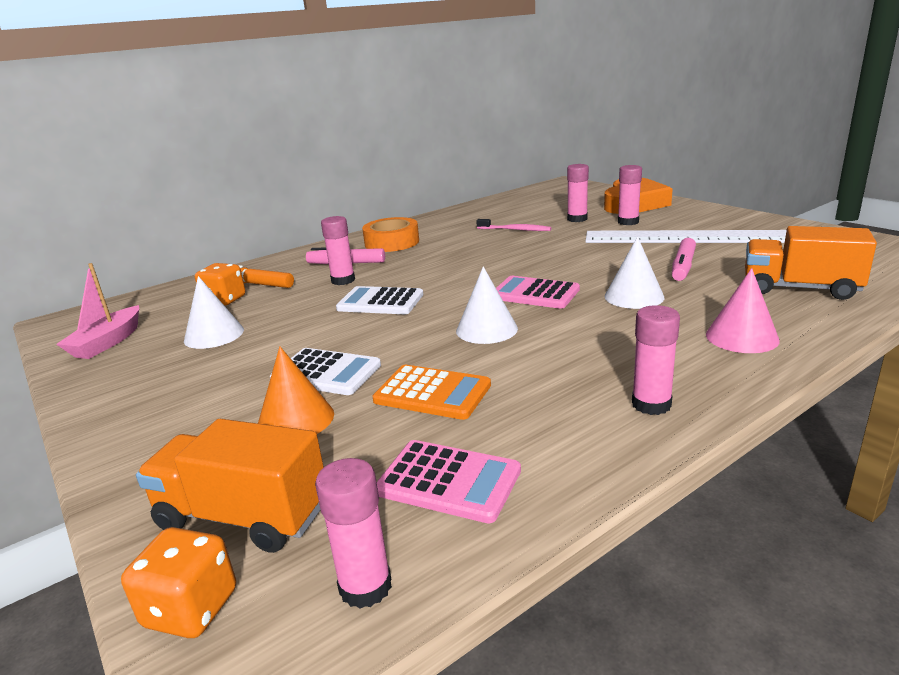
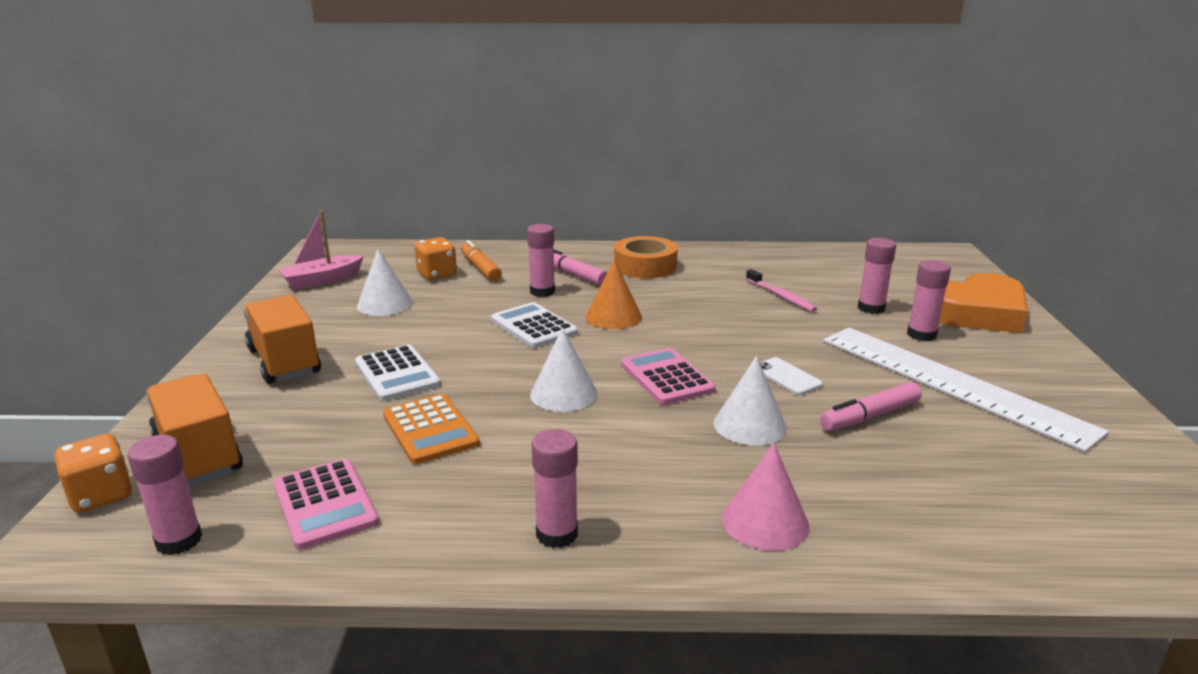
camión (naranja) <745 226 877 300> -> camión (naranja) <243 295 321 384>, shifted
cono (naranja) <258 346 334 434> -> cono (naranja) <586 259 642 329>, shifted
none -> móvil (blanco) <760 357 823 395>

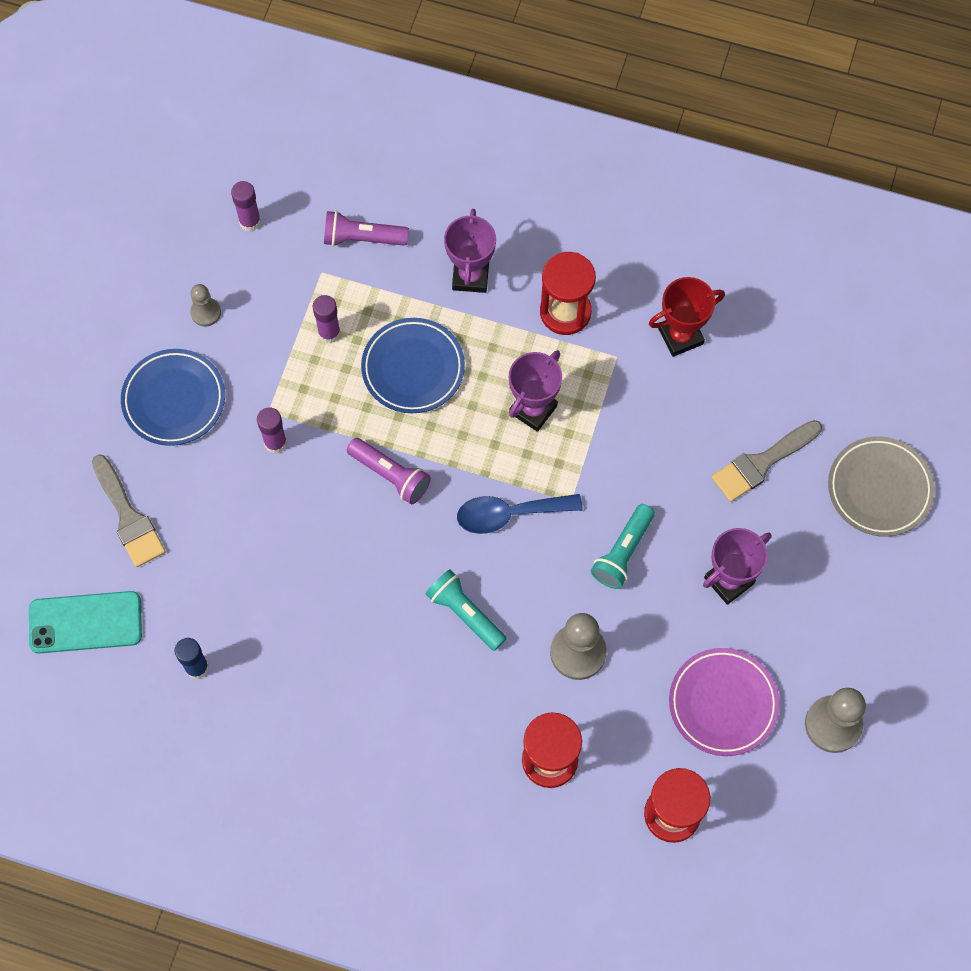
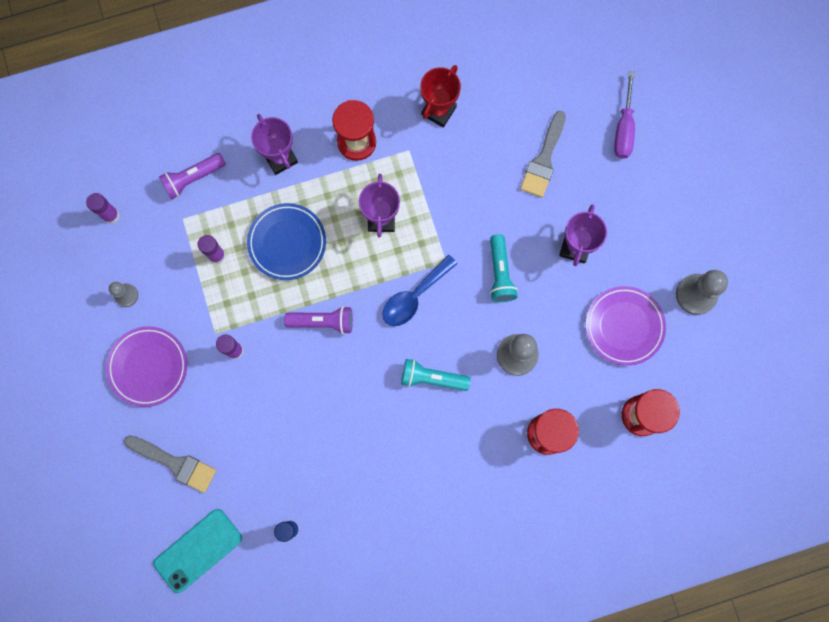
plato (azul) <121 349 225 446> -> plato (morado) <106 326 187 407>
plato (gris) <828 436 935 537> -> destornillador (morado) <614 71 635 158>

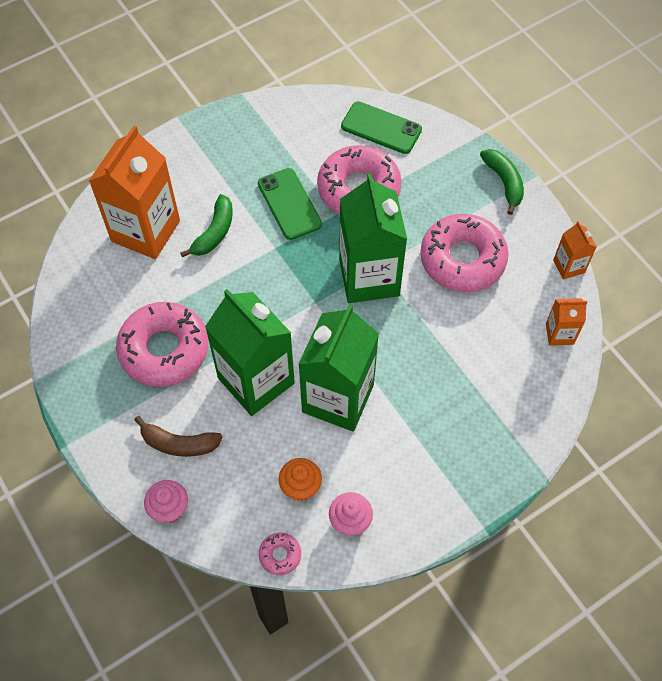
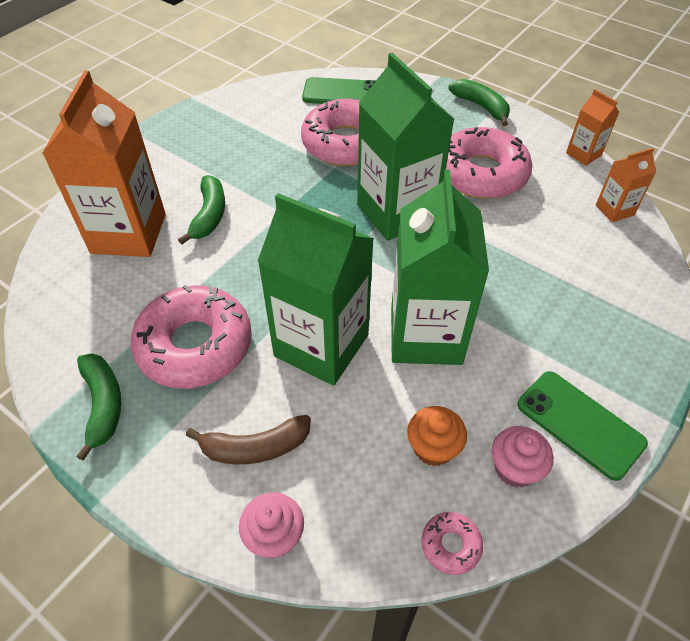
none -> plátano (verde) <76 353 121 461>
móvil (verde) <258 168 322 240> -> móvil (verde) <517 371 648 481>, shifted

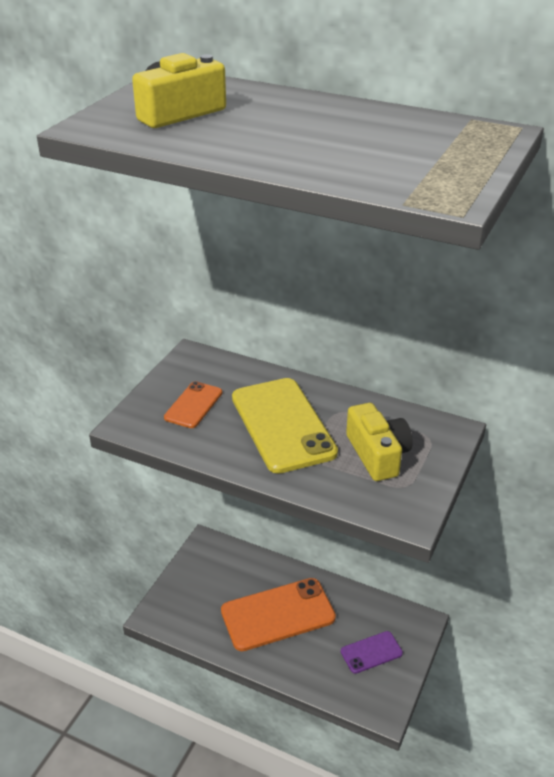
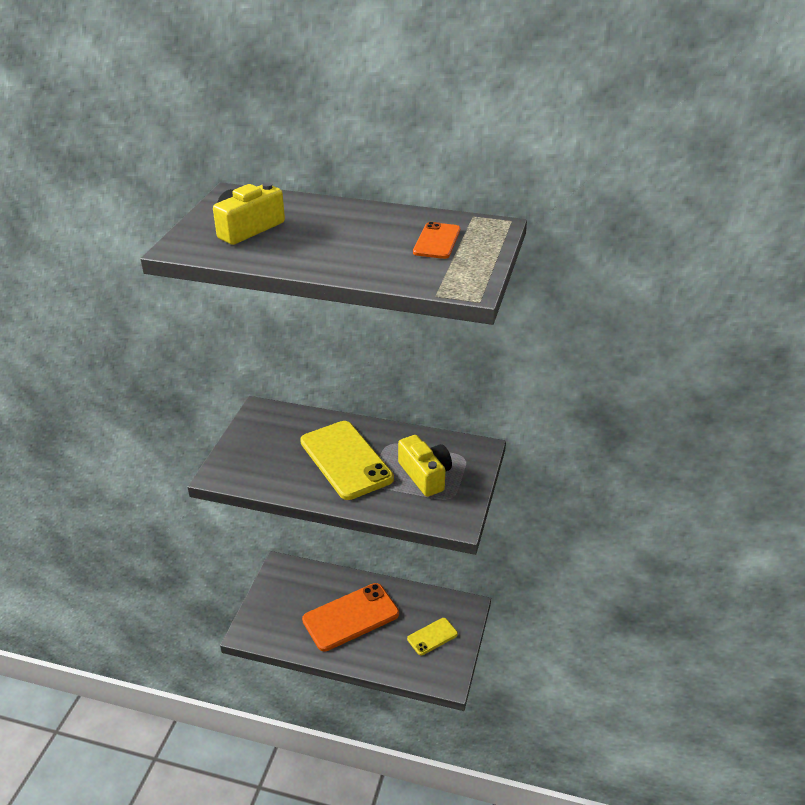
móvil (morado) <341 631 403 674> -> móvil (amarillo) <407 618 458 655>
móvil (naranja) <164 381 222 428> -> móvil (naranja) <413 222 460 259>, shifted

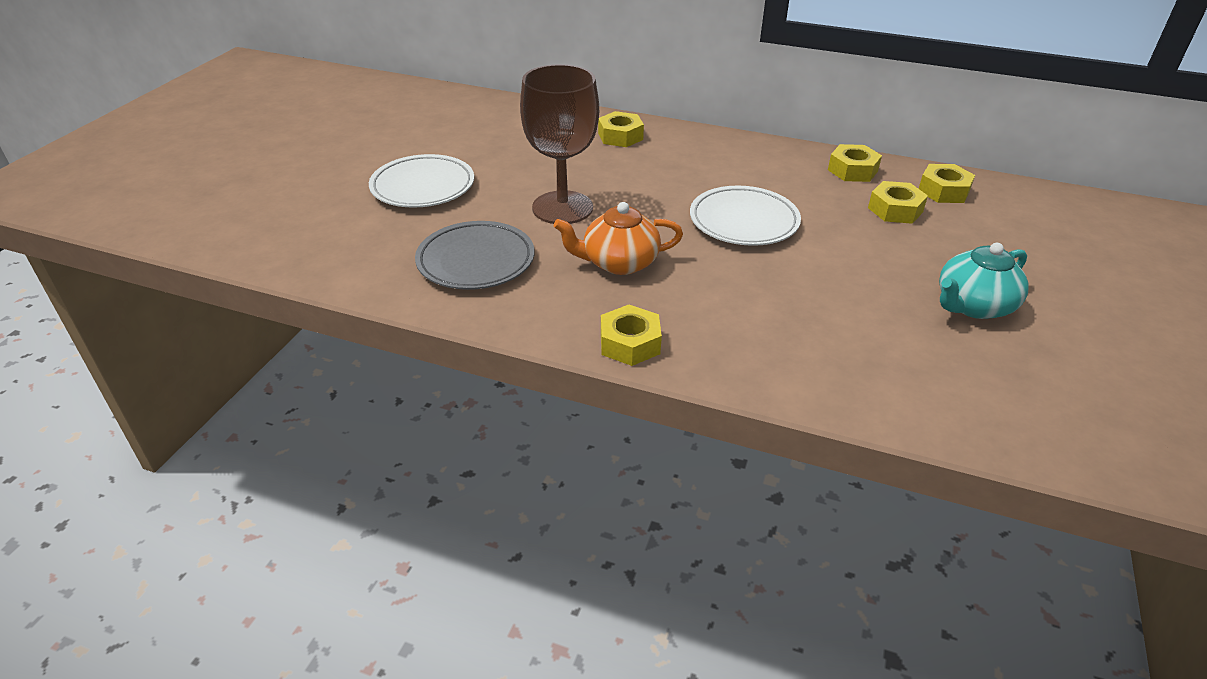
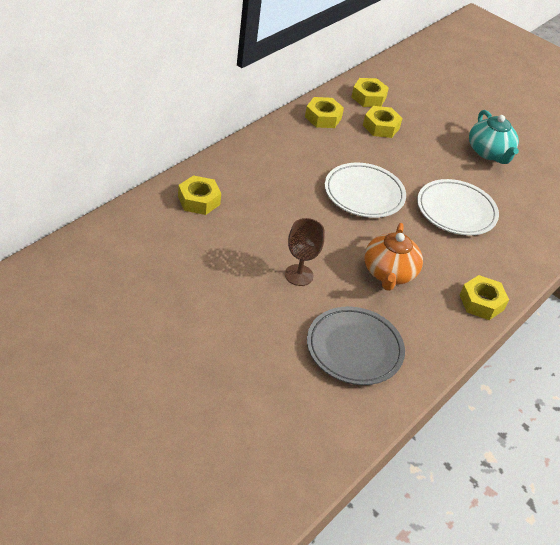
copa (marrón) <520 64 599 224> -> copa (marrón) <285 218 324 286>, x0.55
plato (blanco) <369 154 474 208> -> plato (blanco) <417 179 499 236>, shifted

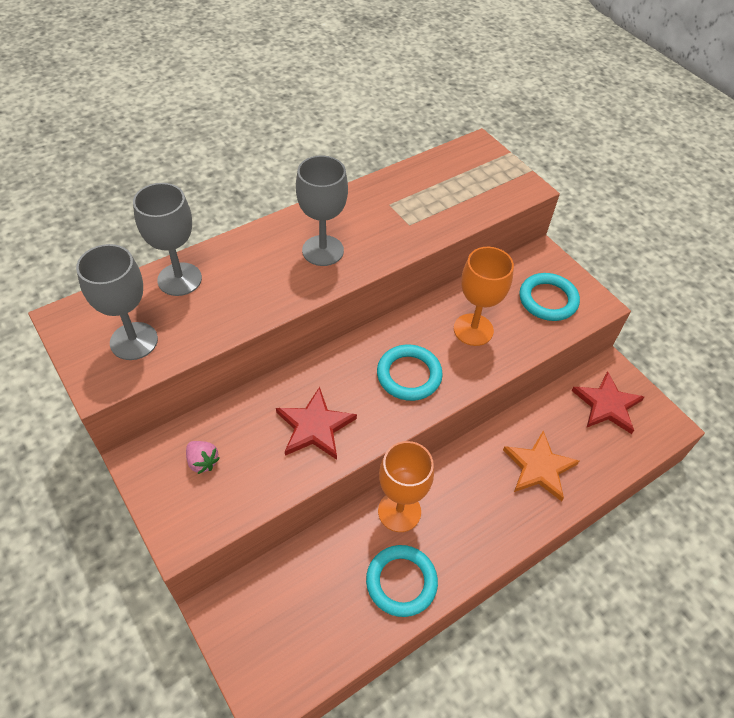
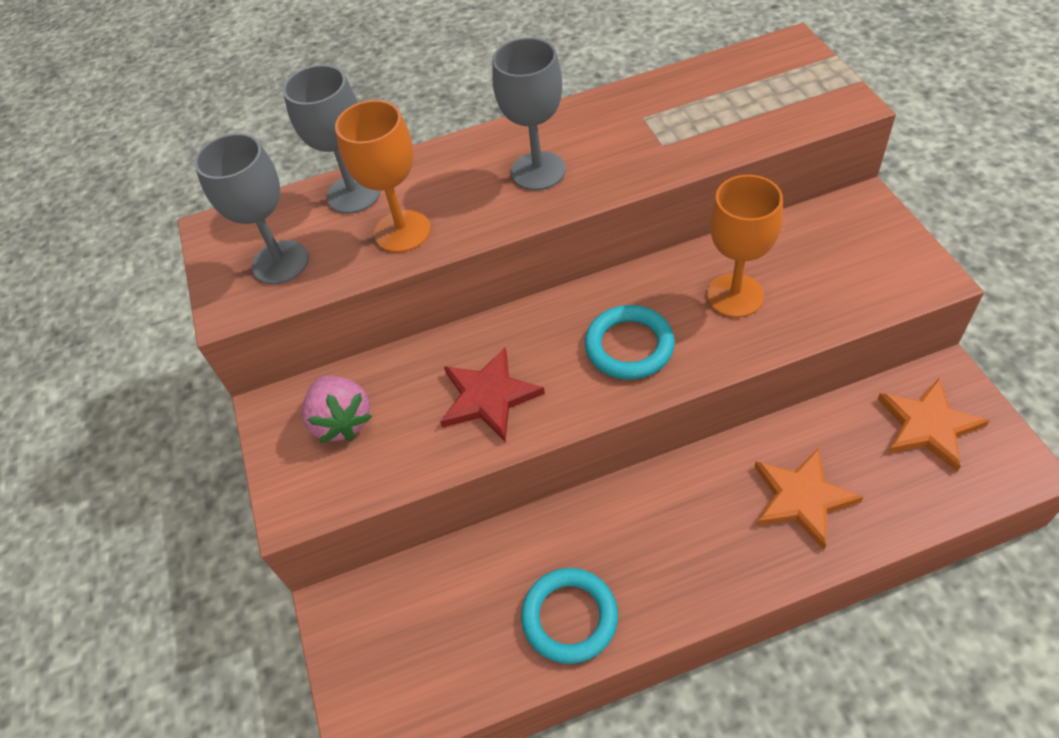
fresa (rosa) <186 441 220 474> -> fresa (rosa) <302 375 372 443>, x1.63
copa (naranja) <378 441 434 532> -> copa (naranja) <335 100 431 253>, shifted
estrella (rojo) <572 371 644 434> -> estrella (naranja) <878 378 989 472>
anillo (turquesa) <519 273 580 321> -> none

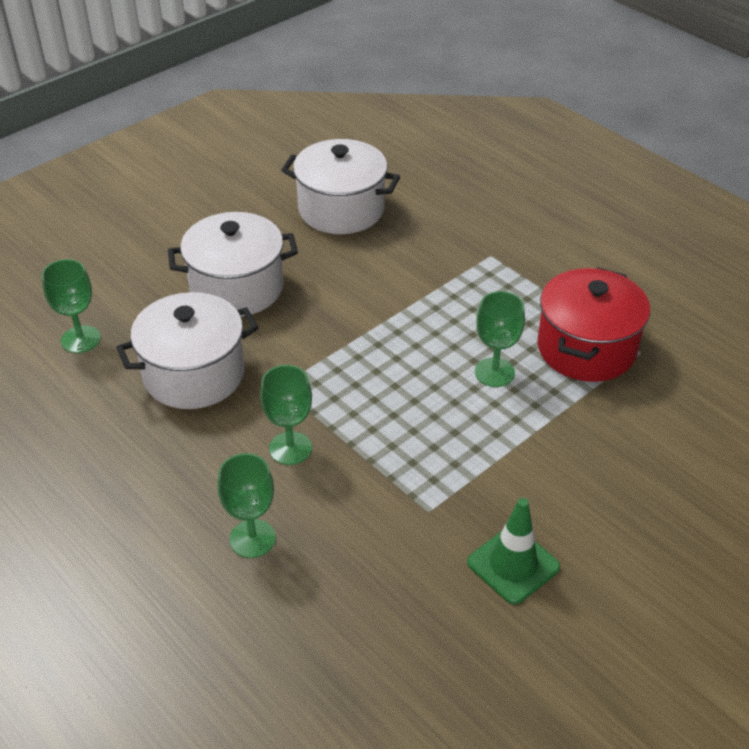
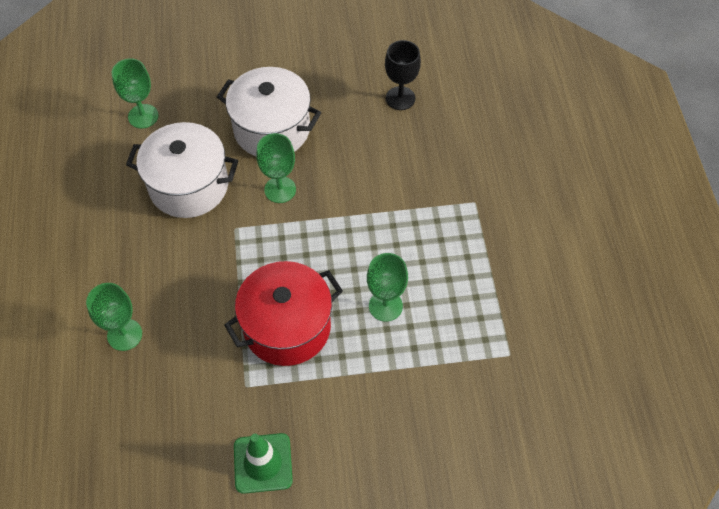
olla (rojo) <537 267 650 382> -> olla (rojo) <224 261 343 366>, shifted
copa (verde) <260 365 312 465> -> copa (verde) <256 133 296 203>, shifted
olla (blanco) <281 139 400 234> -> copa (negro) <385 40 421 110>

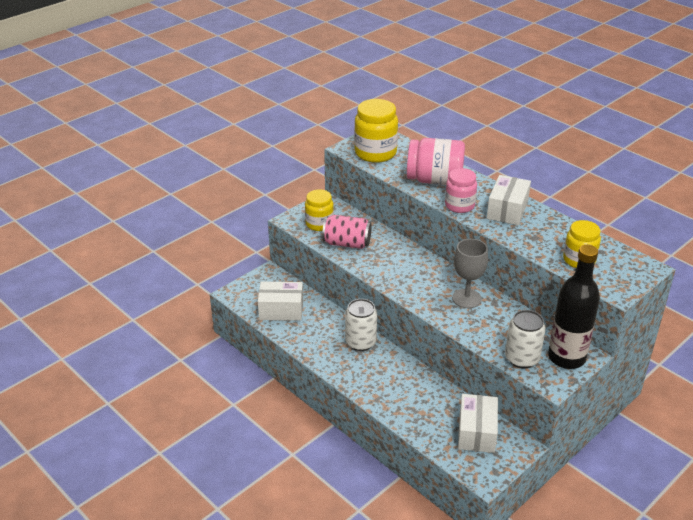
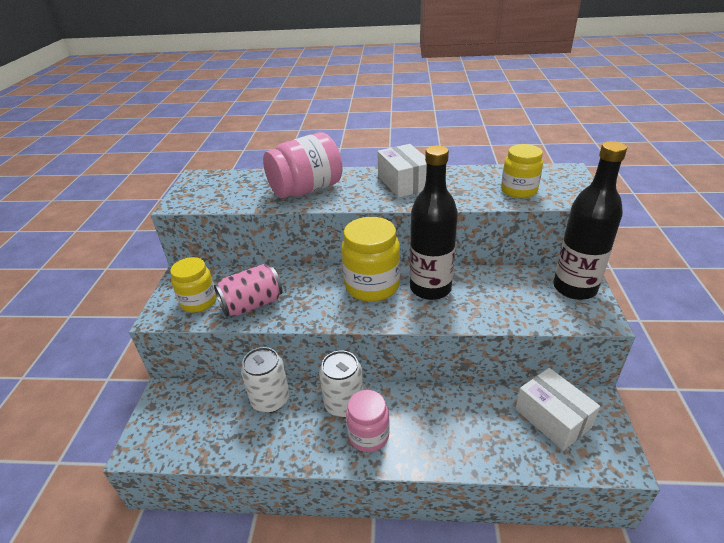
lata (blanco) <505 310 546 369> -> lata (blanco) <241 347 290 413>, shifted
tarro (amarillo) <354 99 398 163> -> tarro (amarillo) <341 217 400 302>, shifted
tarro (rosa) <445 168 477 213> -> tarro (rosa) <346 390 390 452>, shifted
copa (gris) <452 239 488 308> -> botella (negro) <410 146 458 300>
caja (blanco) <258 282 303 321> -> none

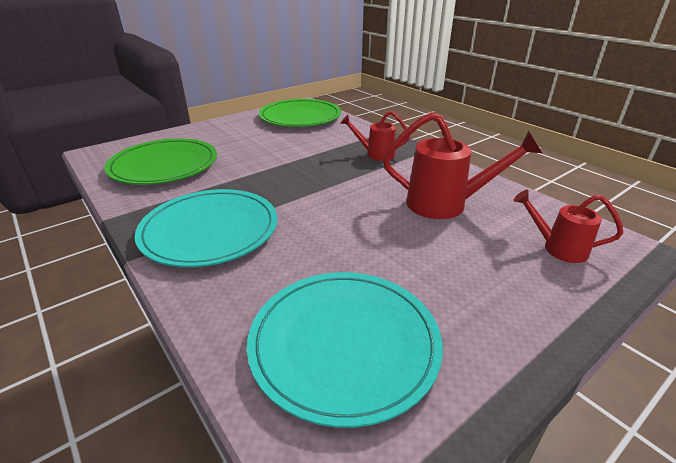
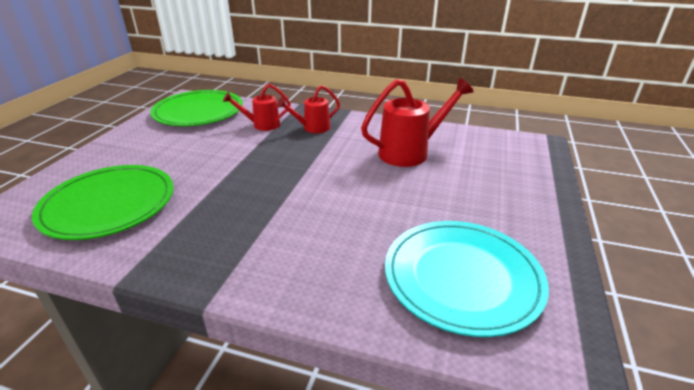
regadera (rojo) <513 190 623 263> -> regadera (rojo) <223 84 291 131>, shifted
plato (turquesa) <134 189 277 267> -> none

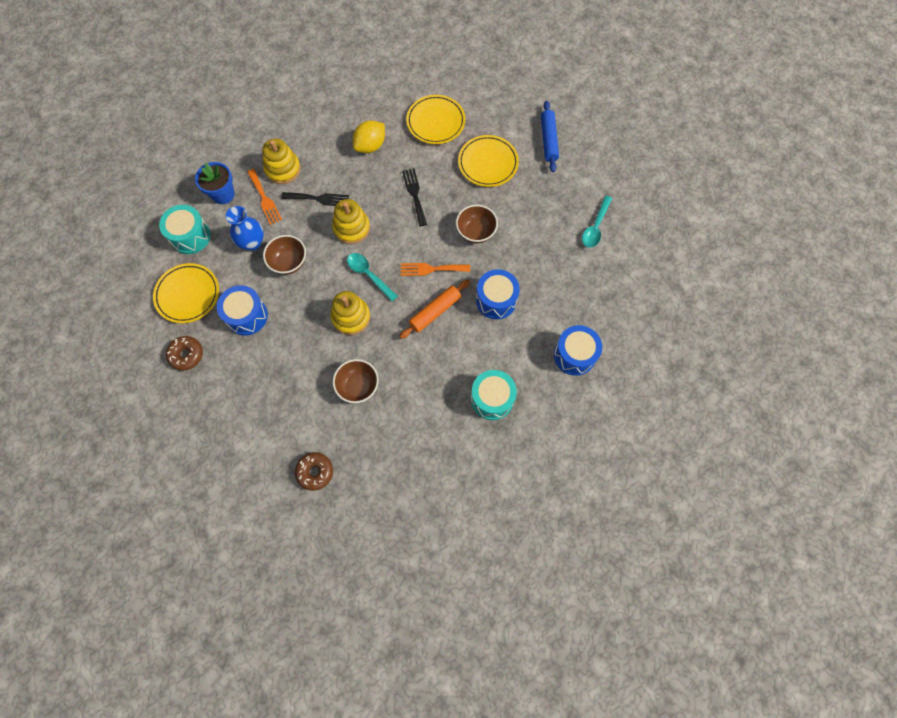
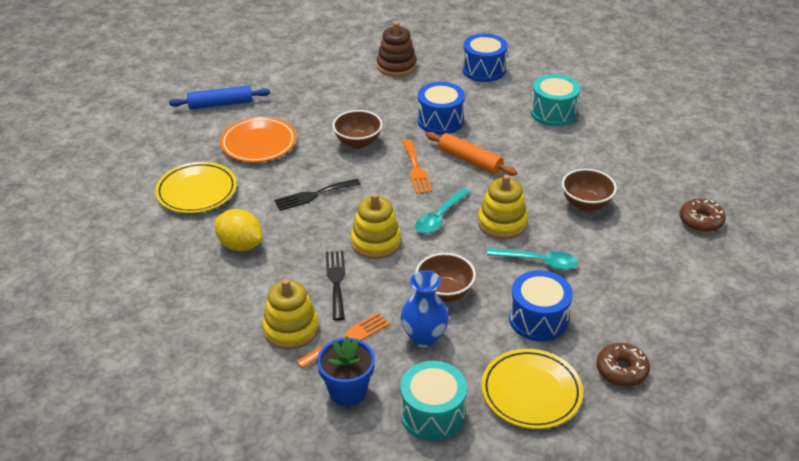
plato (amarillo) <458 135 519 187> -> plato (naranja) <220 117 296 162>
none -> juguete apilable (marrón) <377 22 417 77>
cuchara (turquesa) <582 196 612 248> -> cuchara (turquesa) <487 248 578 270>, shifted

